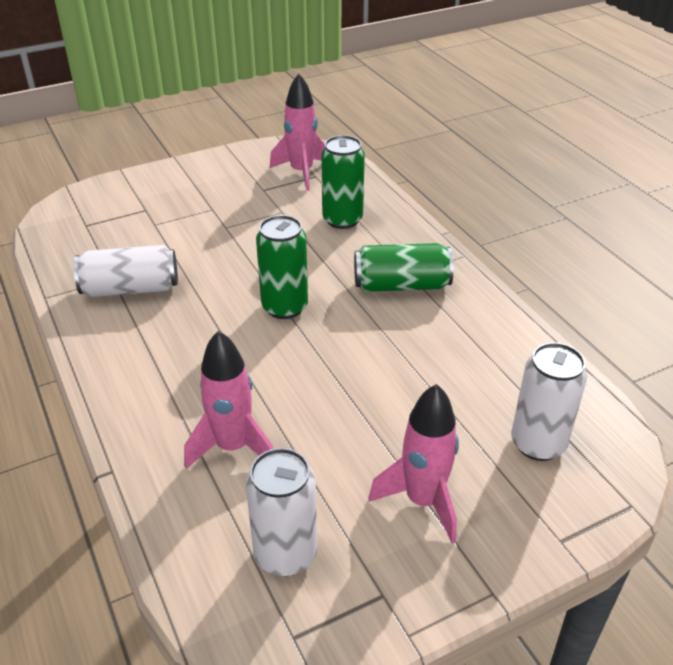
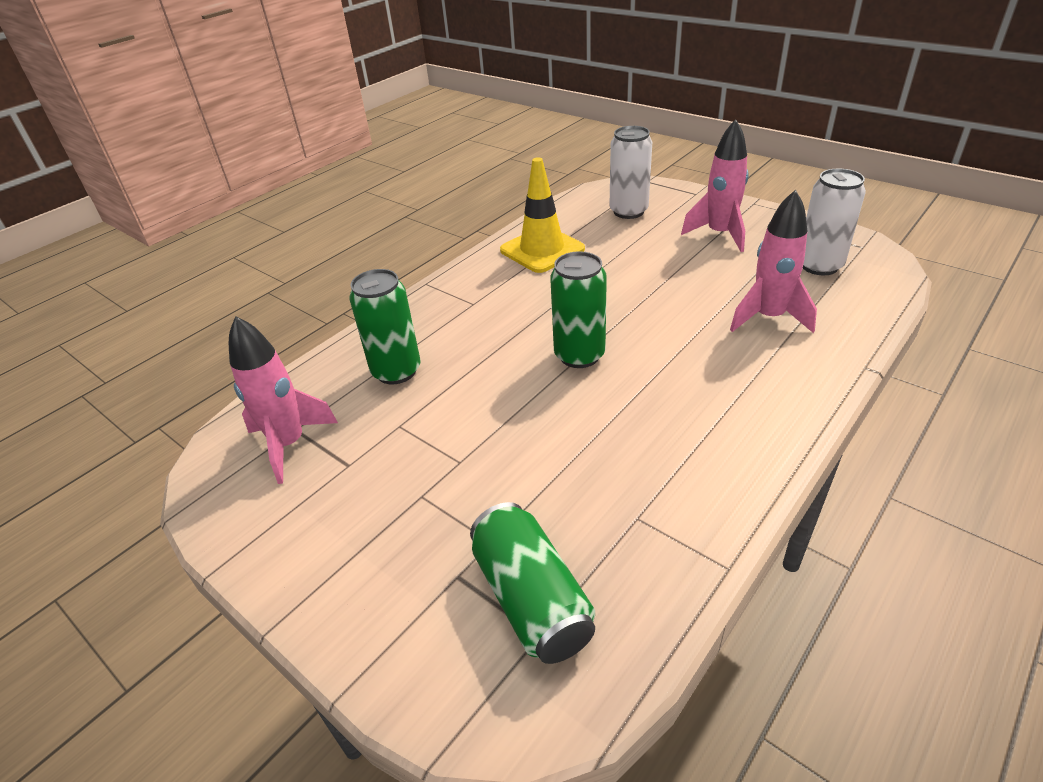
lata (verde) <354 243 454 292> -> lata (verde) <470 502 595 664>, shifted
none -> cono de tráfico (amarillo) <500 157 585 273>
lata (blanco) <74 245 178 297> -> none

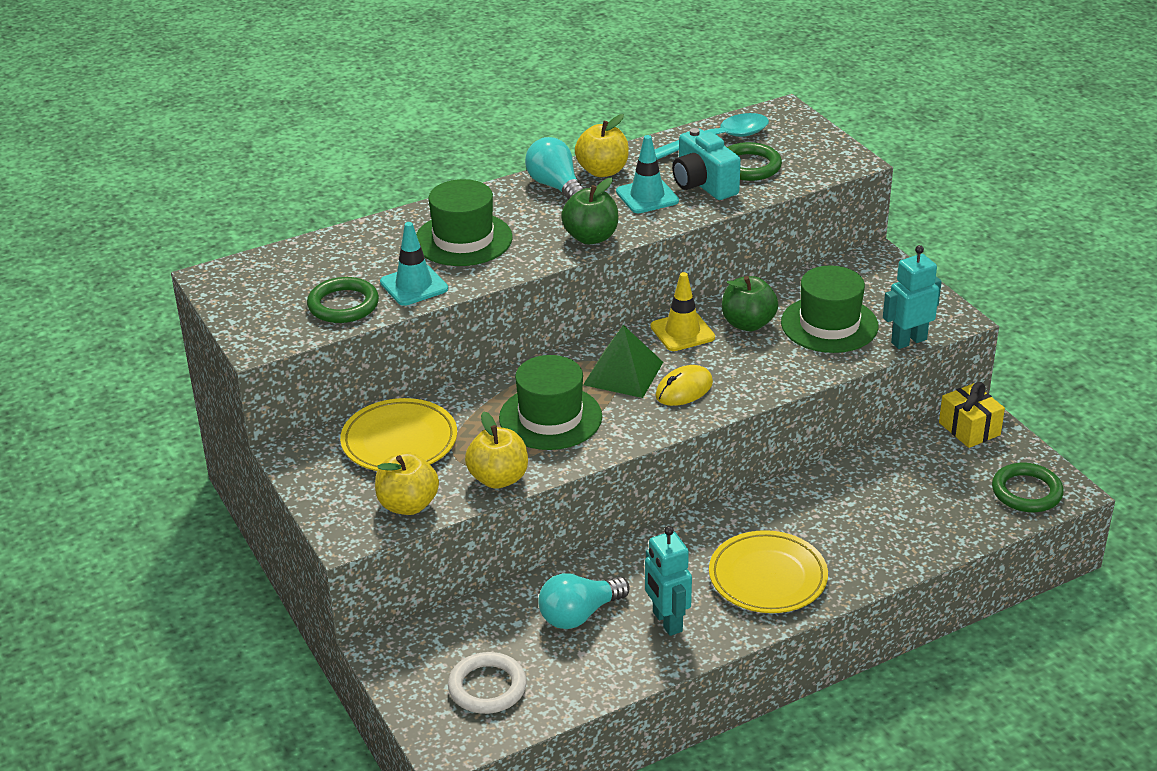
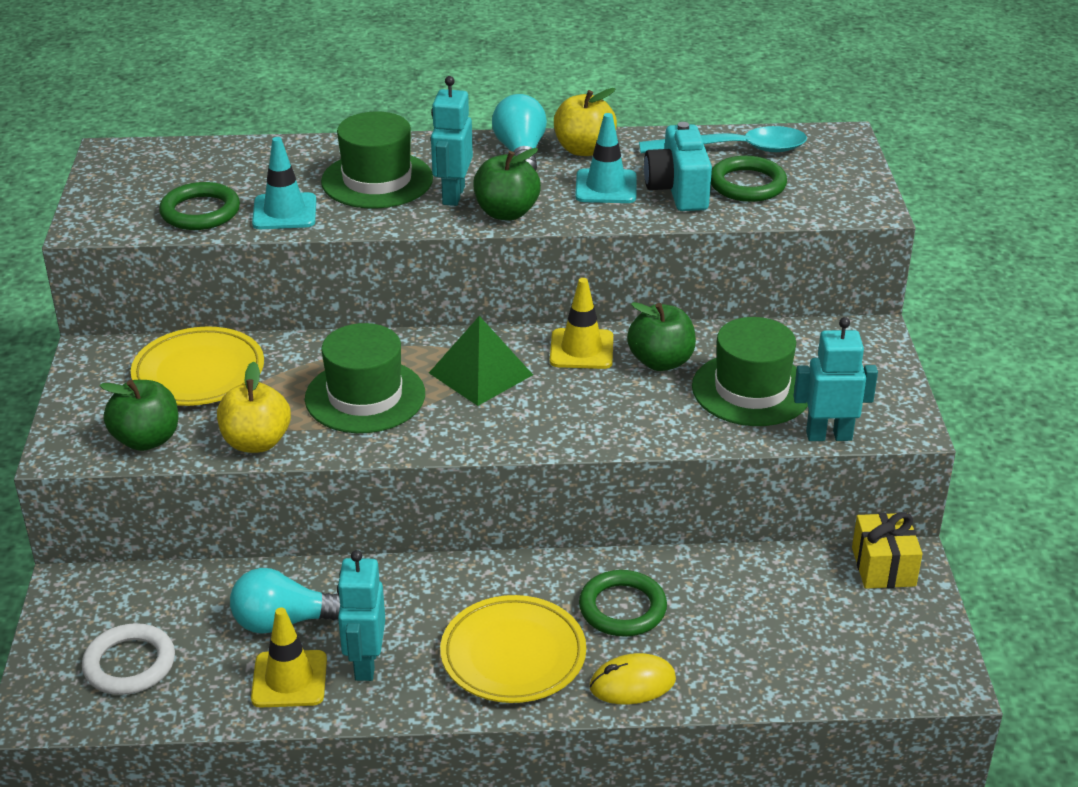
manzana (amarillo) <375 453 439 515> -> manzana (verde) <100 380 178 451>
none -> cono de tráfico (amarillo) <251 607 327 707>
none -> robot (turquesa) <431 76 473 206>
anillo (verde) <992 463 1064 512> -> anillo (verde) <579 570 667 636>, shifted
ratón (amarillo) <656 365 713 406> -> ratón (amarillo) <590 653 676 704>, shifted

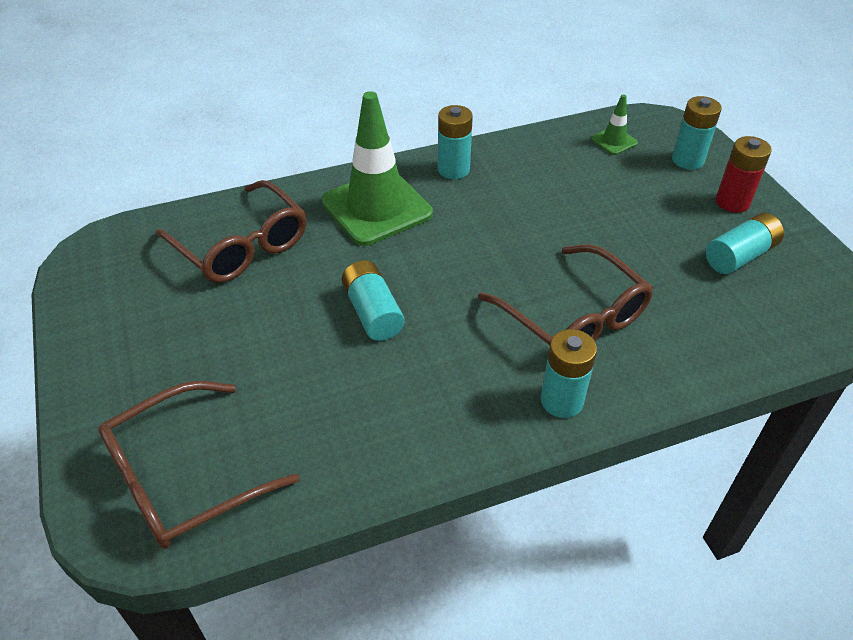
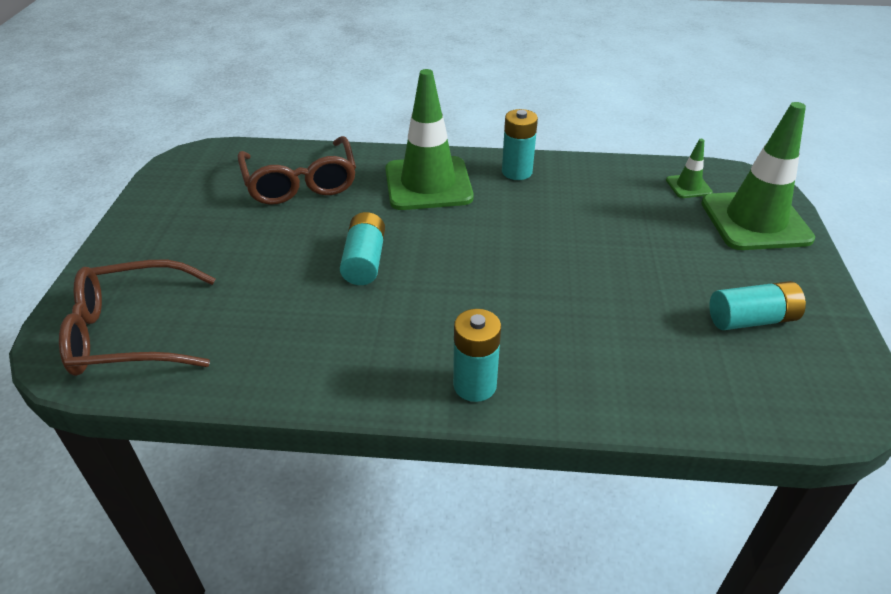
pila (turquesa) <672 96 722 170> -> cono de tráfico (verde) <701 102 815 250>
gafas (marrón) <478 244 653 345> -> none
pila (rojo) <716 136 772 213> -> none

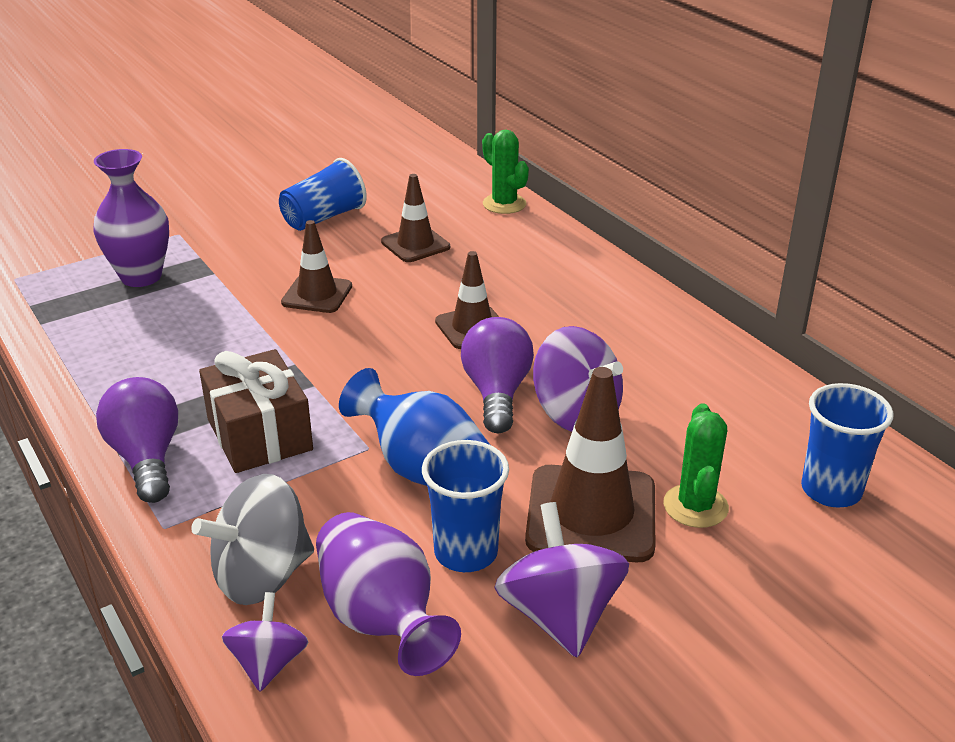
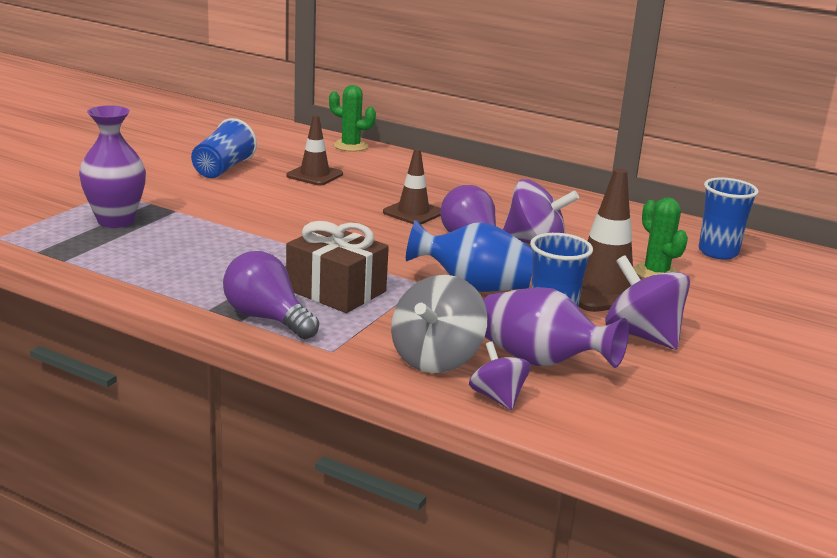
cono de tráfico (marrón) <281 220 352 313> -> none

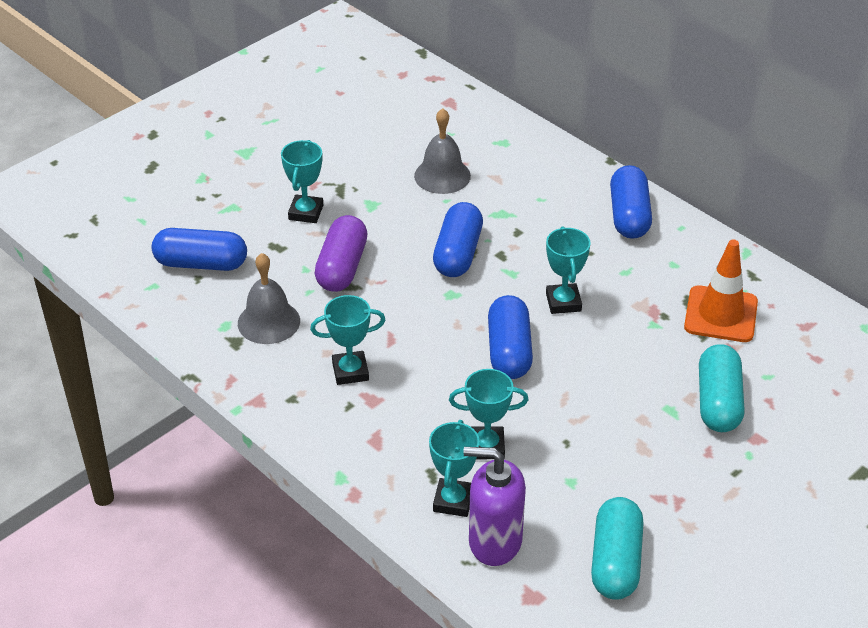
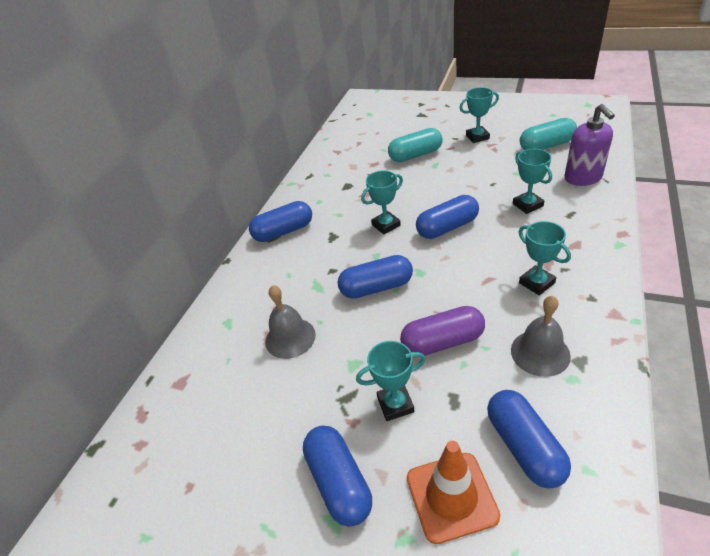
none -> cápsula (azul) <303 426 372 527>
cono de tráfico (naranja) <684 240 758 342> -> cono de tráfico (naranja) <407 441 500 544>, shifted
trofeo (turquesa) <429 420 479 517> -> trofeo (turquesa) <460 87 499 143>, shifted

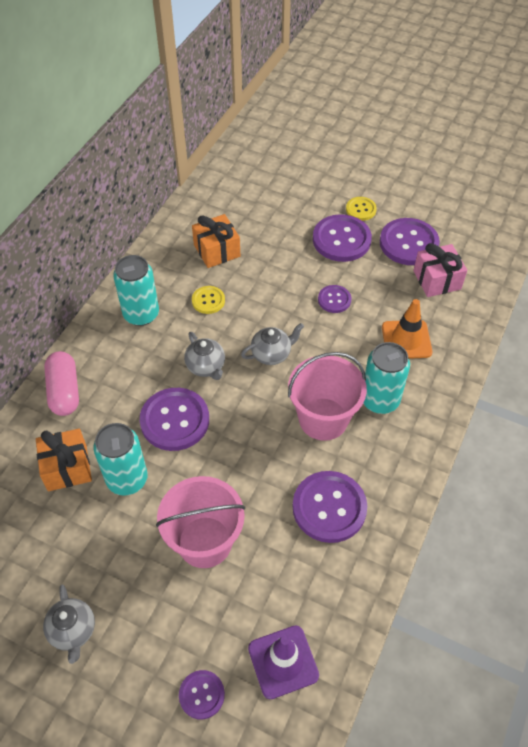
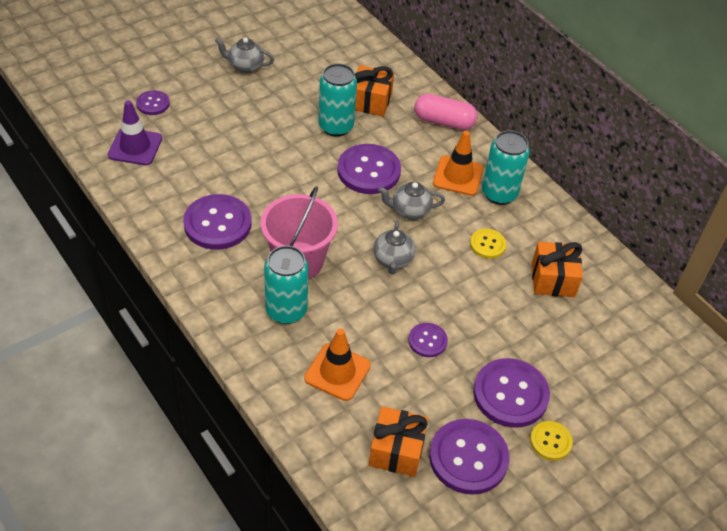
regalo (rosa) <413 243 467 297> -> regalo (naranja) <369 406 428 477>
none -> cono de tráfico (naranja) <433 131 484 196>
balde (rosa) <156 476 245 568> -> none

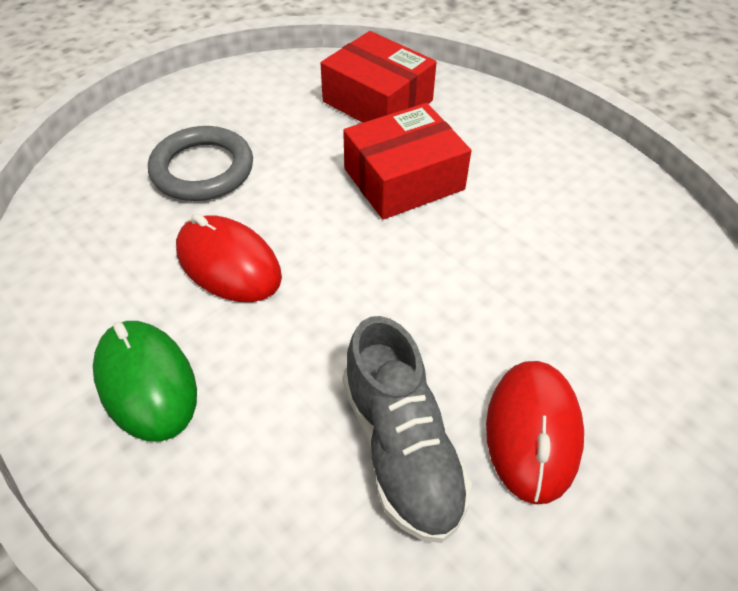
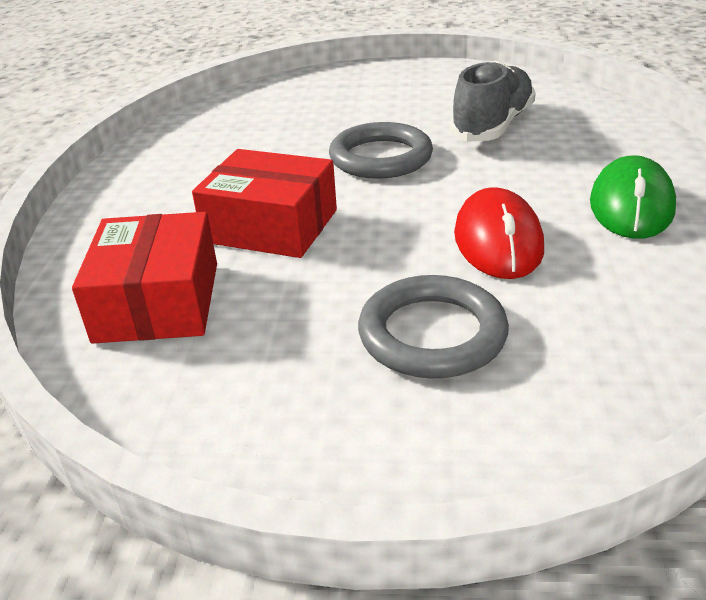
none -> anillo (gris) <329 122 433 179>
ratón (rojo) <486 361 584 504> -> none

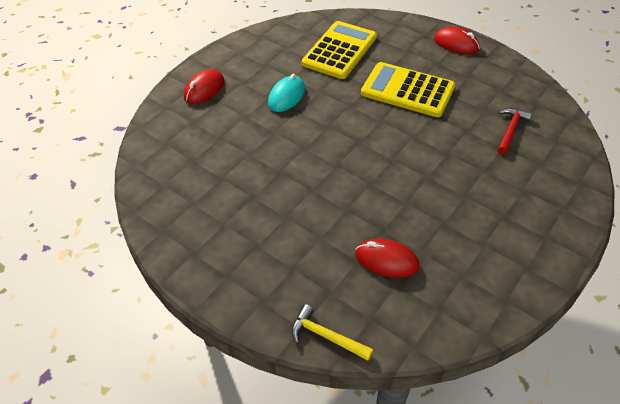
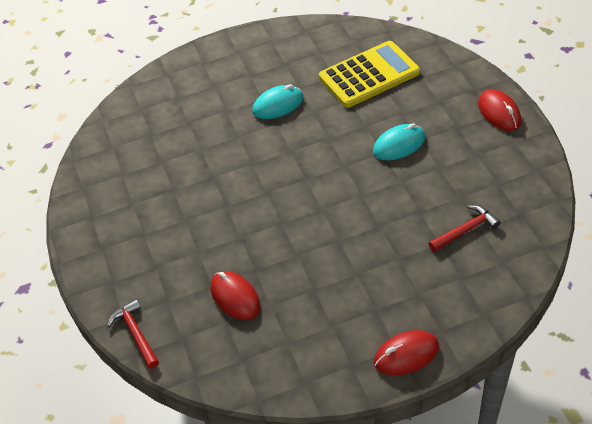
martillo (amarillo) <291 304 373 361> -> martillo (rojo) <107 299 159 369>
calculadora (amarillo) <361 62 455 117> -> ratón (turquesa) <373 123 425 161>
ratón (rojo) <184 69 224 104> -> ratón (rojo) <374 330 439 375>, shifted

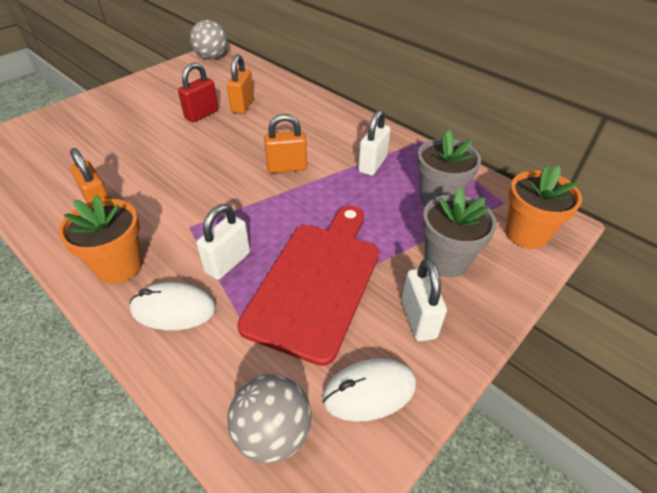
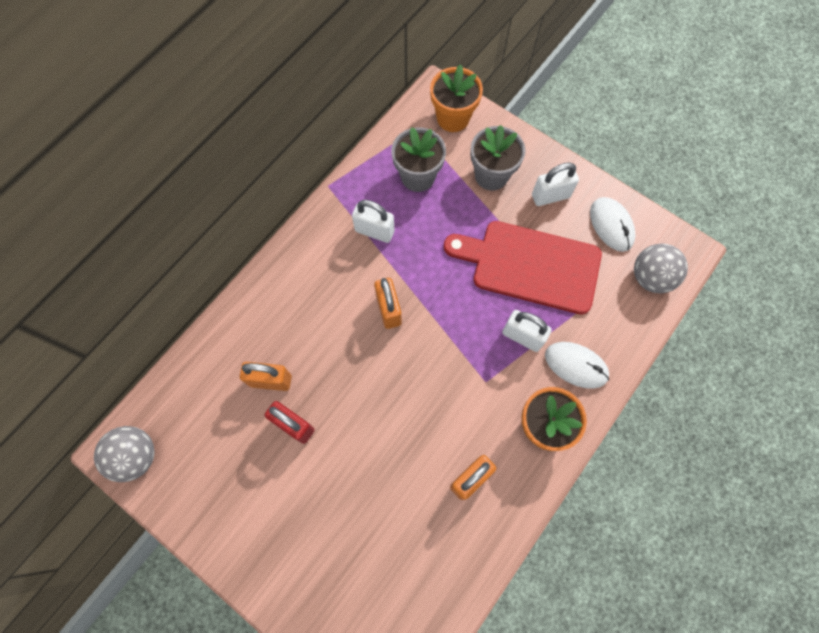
ratón (blanco) <130 282 216 330> -> ratón (blanco) <545 342 609 389>, 60 degrees counterclockwise

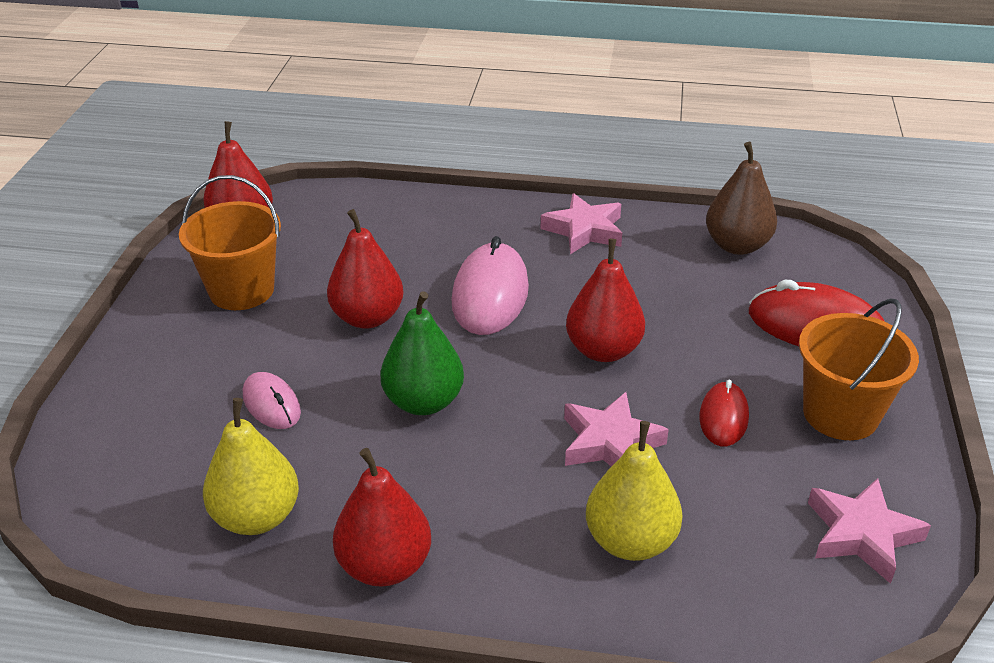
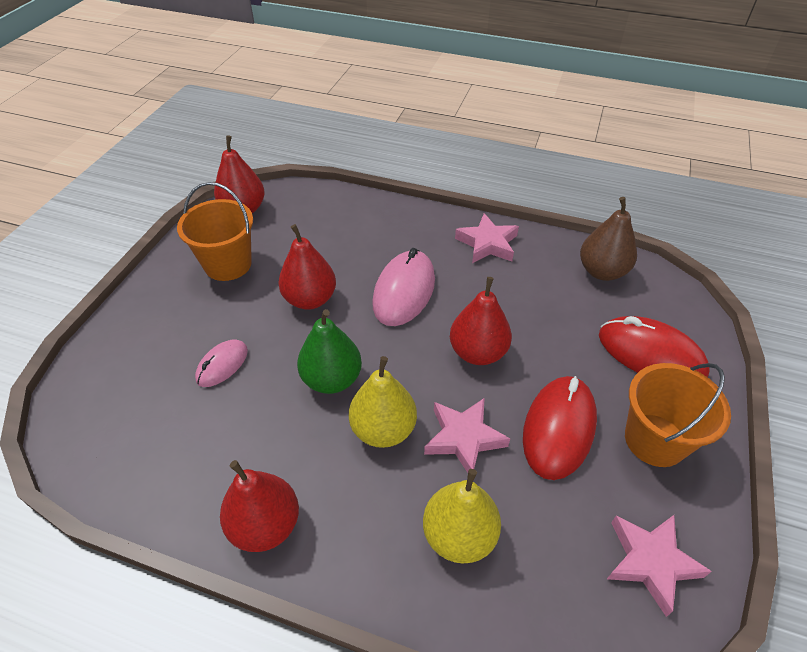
ratón (rosa) <243 372 301 429> -> ratón (rosa) <195 340 248 387>, 60 degrees clockwise
pera (amarillo) <203 398 299 535> -> pera (amarillo) <349 356 417 448>, shifted
ratón (rojo) <699 380 749 446> -> ratón (rojo) <523 376 597 480>, x1.76

